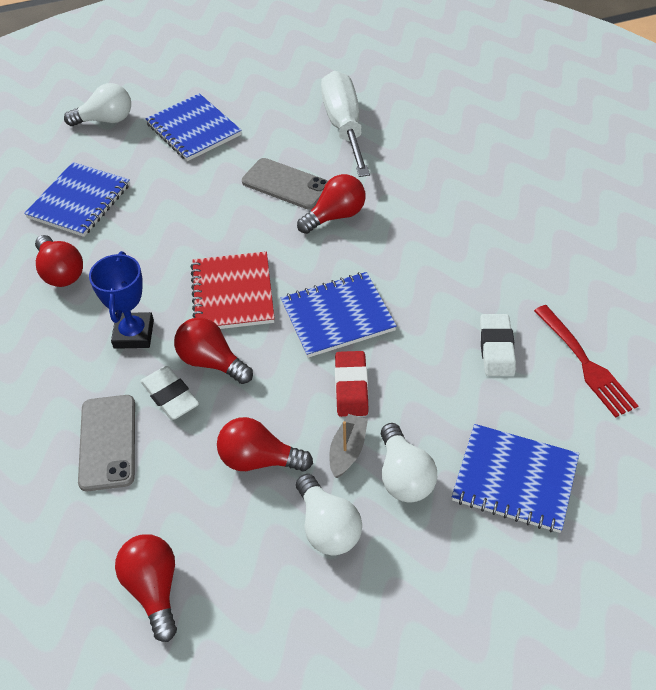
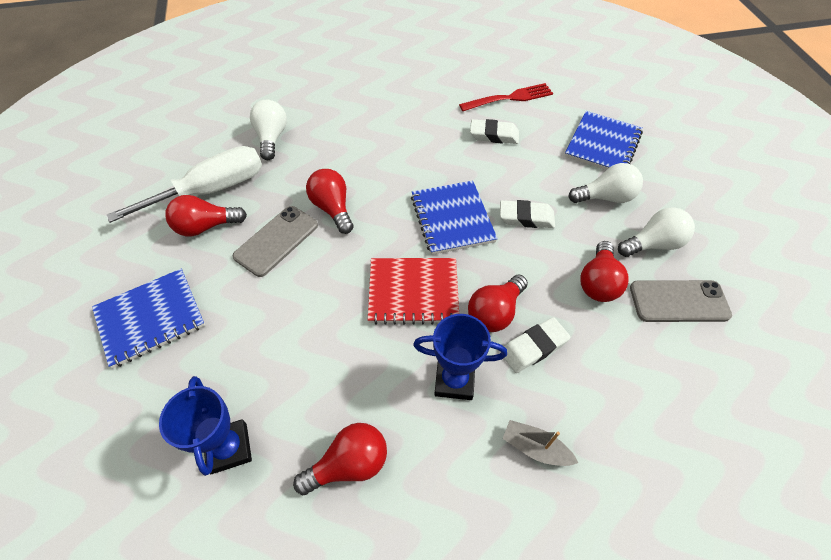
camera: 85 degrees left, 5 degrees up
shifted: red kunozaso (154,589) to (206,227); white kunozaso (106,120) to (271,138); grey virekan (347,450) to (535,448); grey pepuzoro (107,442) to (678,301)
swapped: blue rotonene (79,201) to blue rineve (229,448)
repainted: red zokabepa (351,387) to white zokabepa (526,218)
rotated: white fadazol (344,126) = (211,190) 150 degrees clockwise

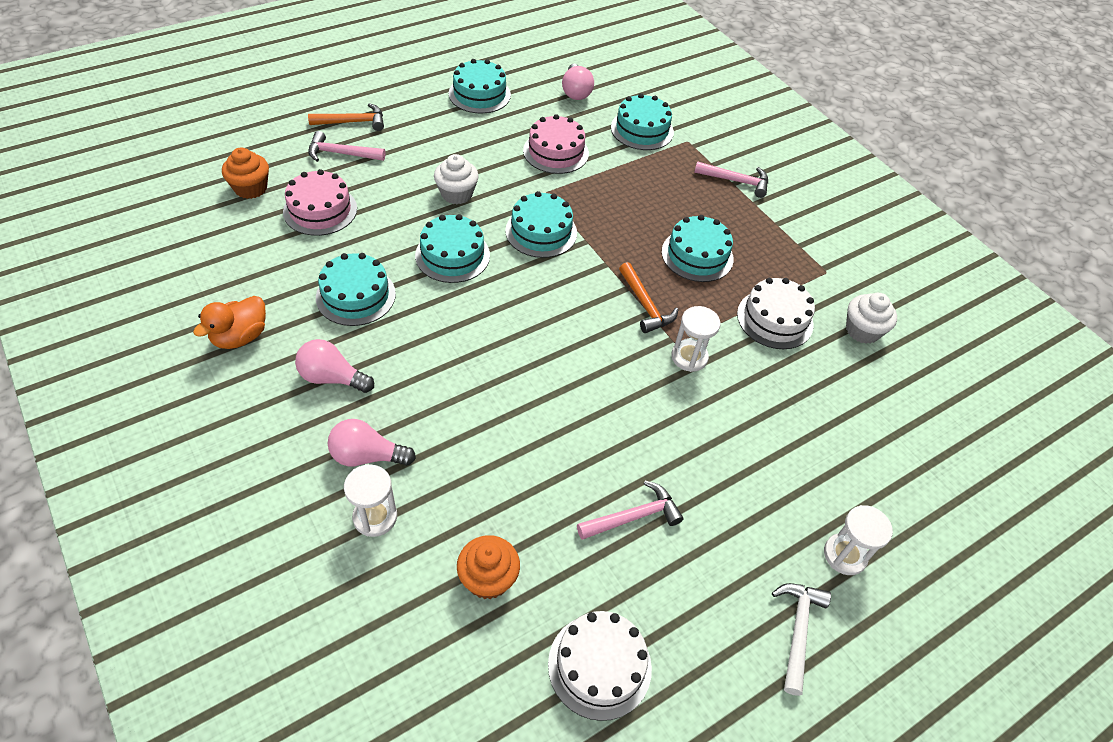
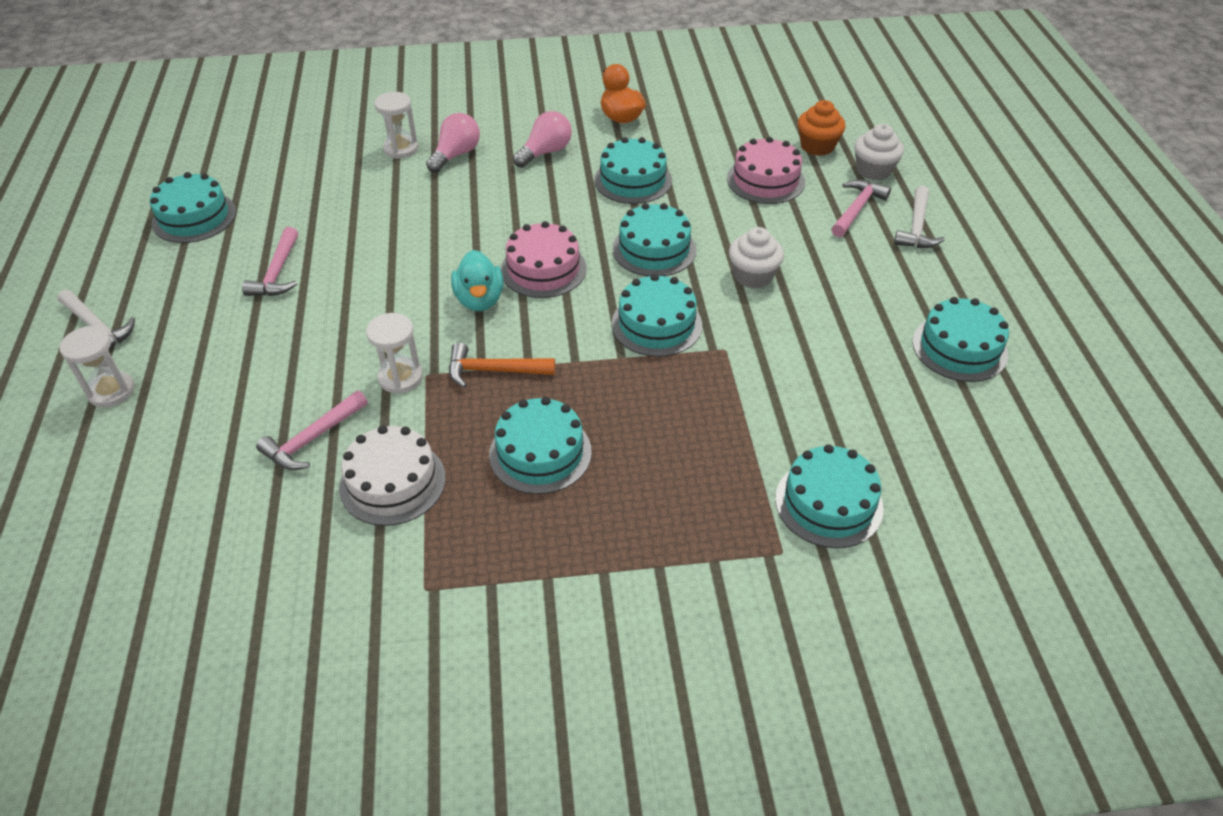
camera: 120 degrees right, 5 degrees down
gone: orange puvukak (488,578); pink kunozaso (576,92)
new: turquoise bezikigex (479,300)
shifted: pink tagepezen (736,181) to (312,439); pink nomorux (556,152) to (543,269); white puvukak (862,330) to (873,170)
repainted: white nomorux (599,665) to turquoise nomorux (194,217); orange tagepezen (353,122) to white tagepezen (916,227)

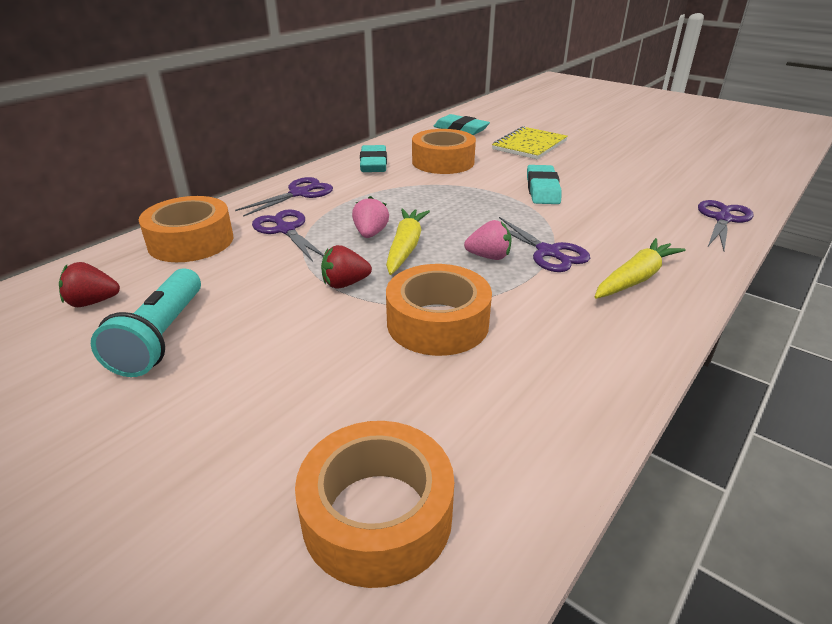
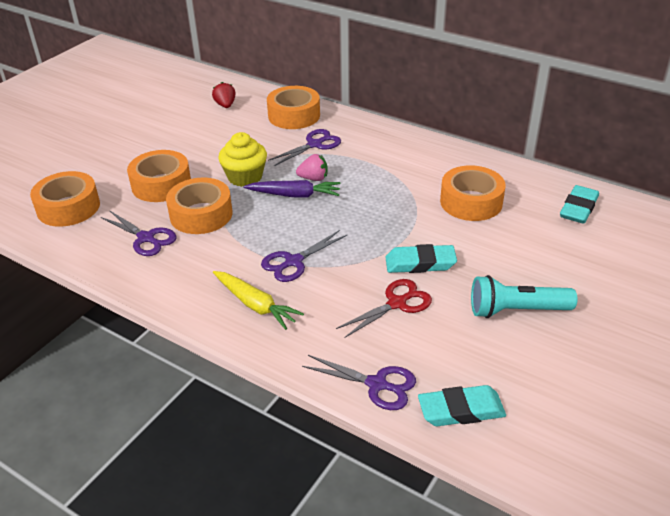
camera: 85 degrees right, 5 degrees up
gone: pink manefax (489,257); yellow rotonene (529,145)
new: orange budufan (161,184); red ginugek (397,303)
shifted: purple ginugek (299,193) to (146,238); turquoise zokabepa (373,164) to (461,410); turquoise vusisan (162,337) to (516,310)
swapped: red manefax (345,284) to yellow puvukak (245,177)
repainted: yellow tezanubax (405,247) to purple tezanubax (294,195)

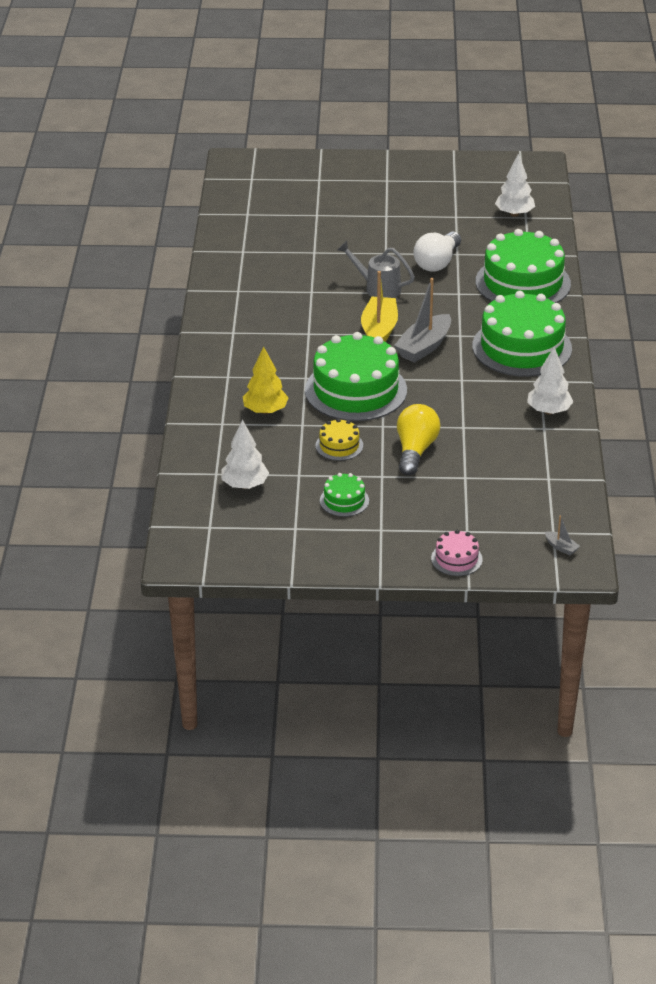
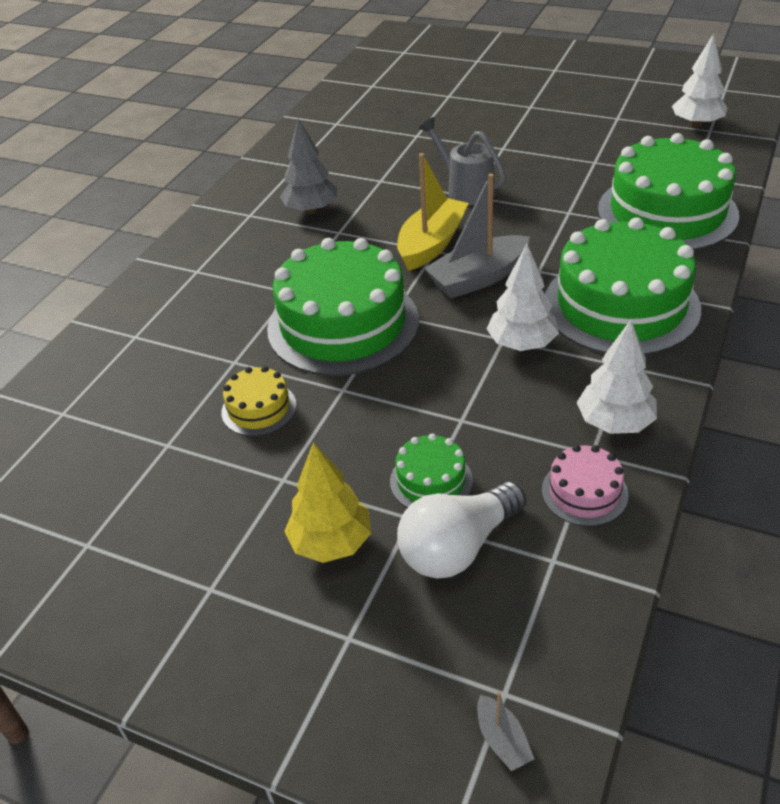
camera: 25 degrees right, 5 degrees up
gone: yellow kunozaso (415,450)
new: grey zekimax (311,210)
shifted: yellow zekimax (265,411) to (331,542); green nomorux (344,500) to (431,480); white kunozaso (437,262) to (458,547); white zekimax (245,485) to (521,344); pink nomorux (456,559) to (584,492)

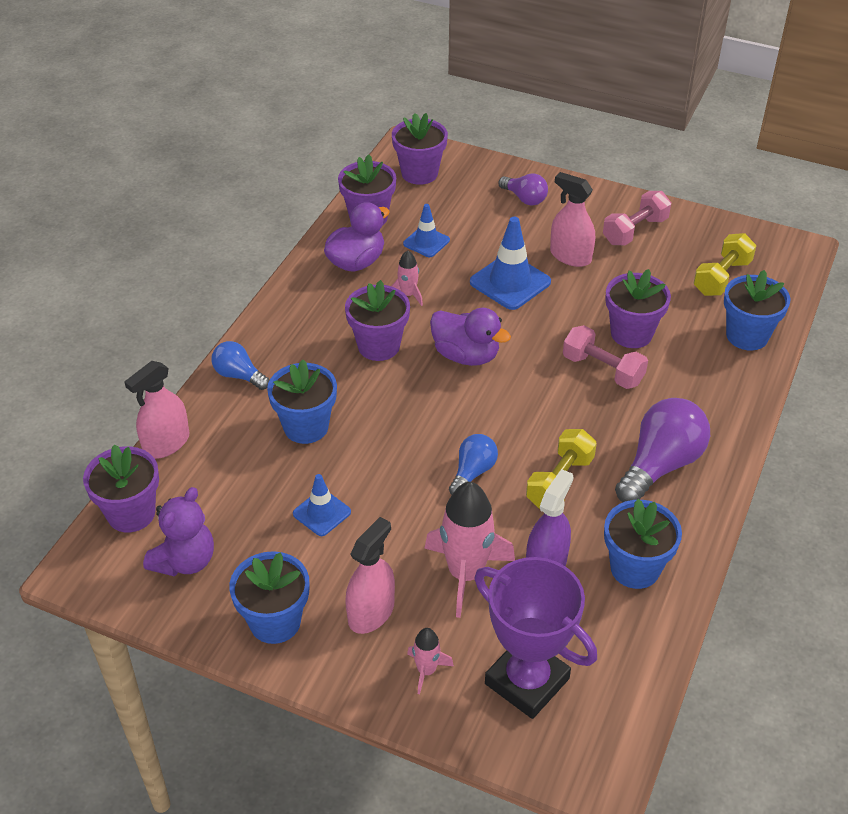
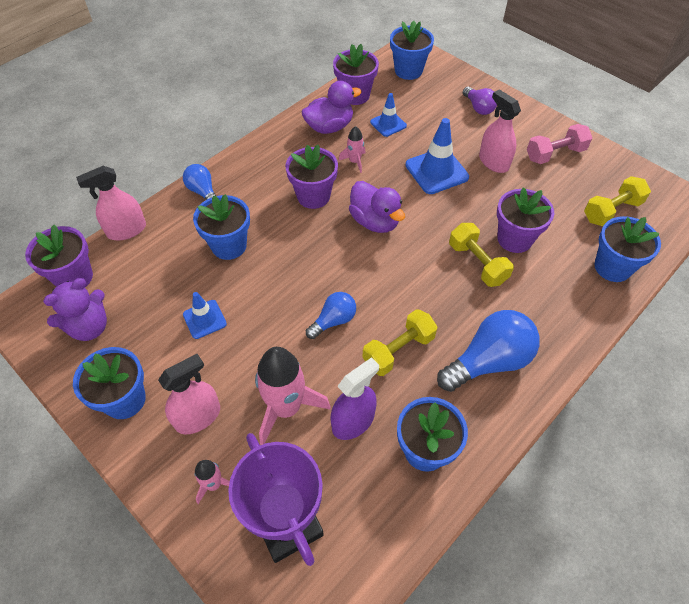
camera: 20 degrees right, 10 degrees up
repainted: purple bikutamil (419,173) to blue bikutamil (408,71); purple kunozaso (660,465) to blue kunozaso (488,361); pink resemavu (603,370) to yellow resemavu (477,263)

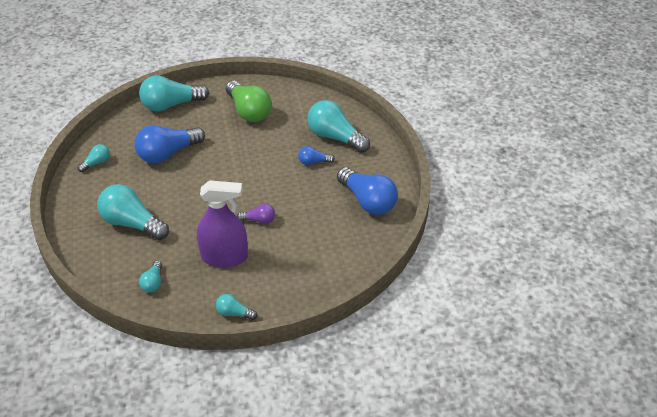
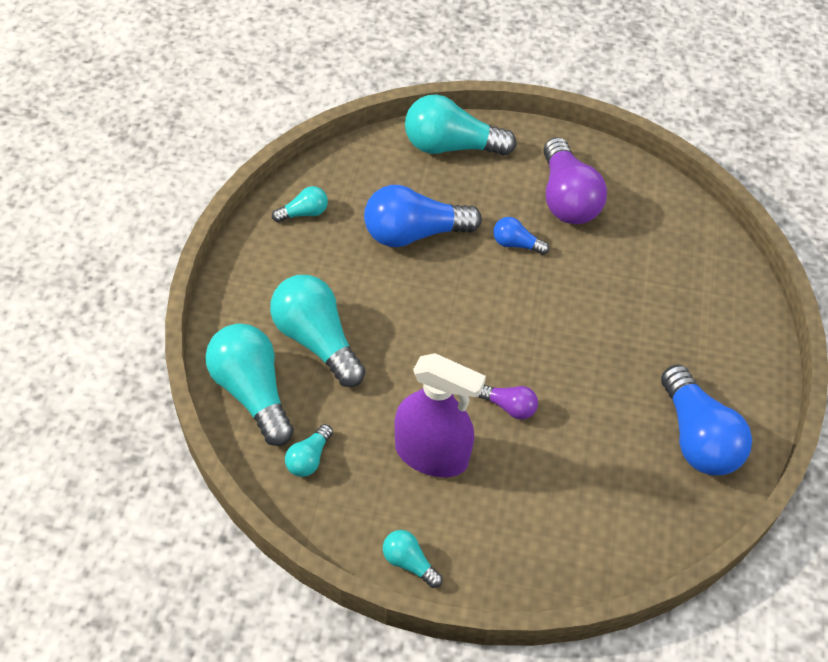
camera: 20 degrees right, 10 degrees up
shifted: turquoise kunozaso (335,137) to (252,392); blue kunozaso (313,162) to (516,244)
repainted: green kunozaso (249,111) to purple kunozaso (566,198)

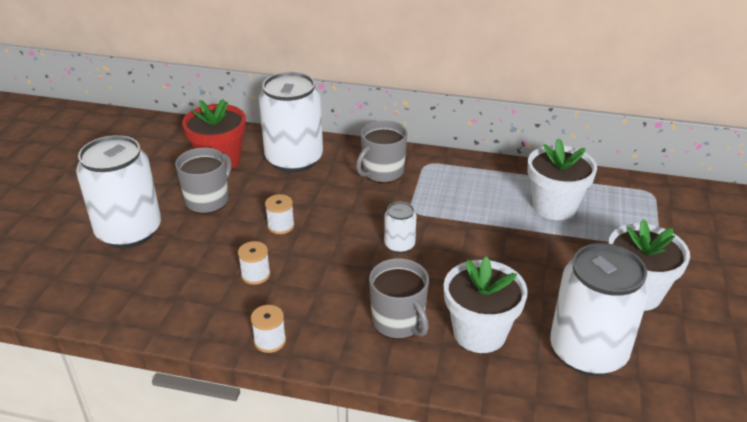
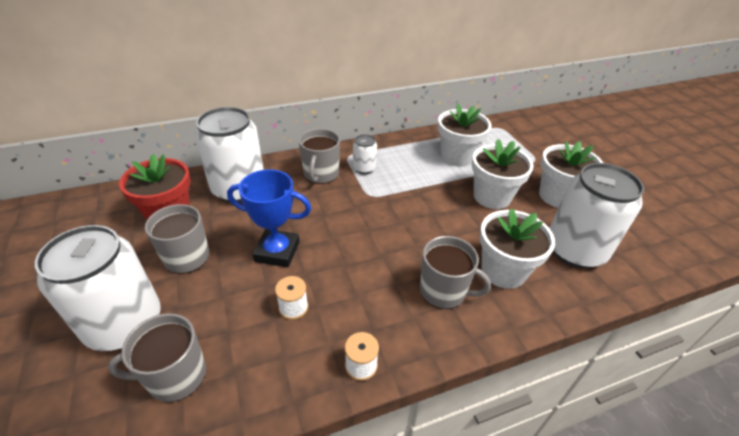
camera: 35 degrees left, 5 degrees up
new: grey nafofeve (175,376); white bikutamil (492,197)
shifted: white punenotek (399,245) to (364,168)
swapped: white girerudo (281,226) to blue rineve (277,251)

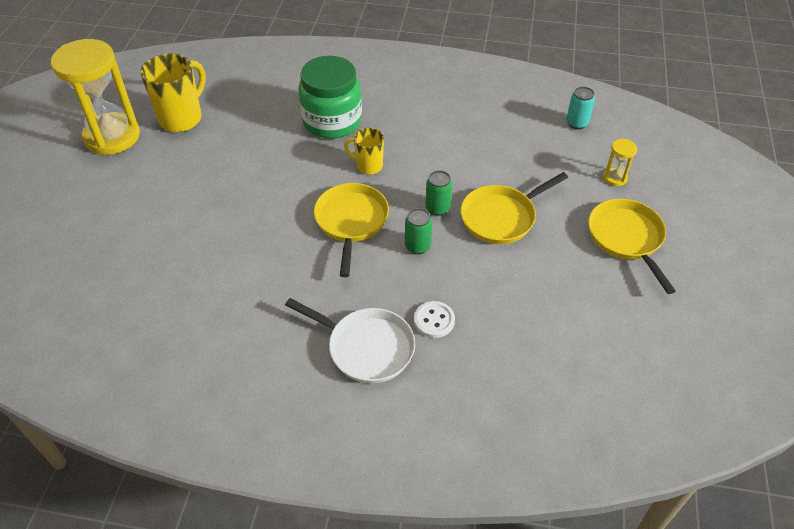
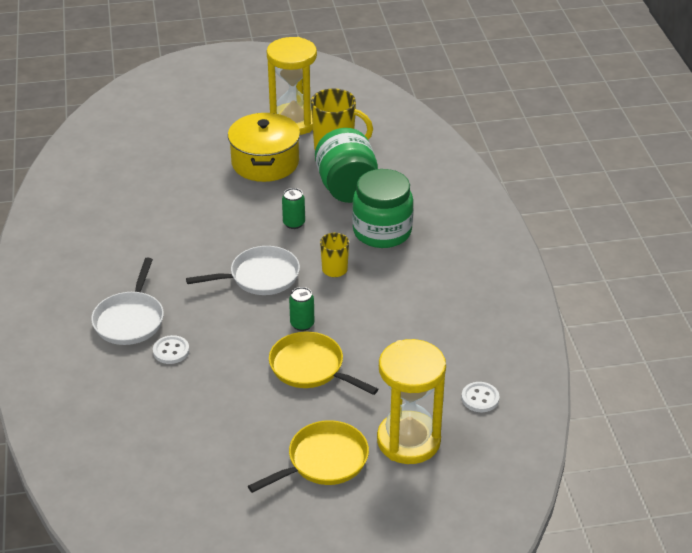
camera: 70 degrees right, 10 degrees down
new: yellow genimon (265,162); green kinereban (347,188)
shifted: green punenotek (417,246) to (294,223)
swapped: turquoise punenotek (577,123) to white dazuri (480,398)
repainted: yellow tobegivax (351,222) to white tobegivax (260,277)
scaled: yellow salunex (615,178) = (408,440) x2.41

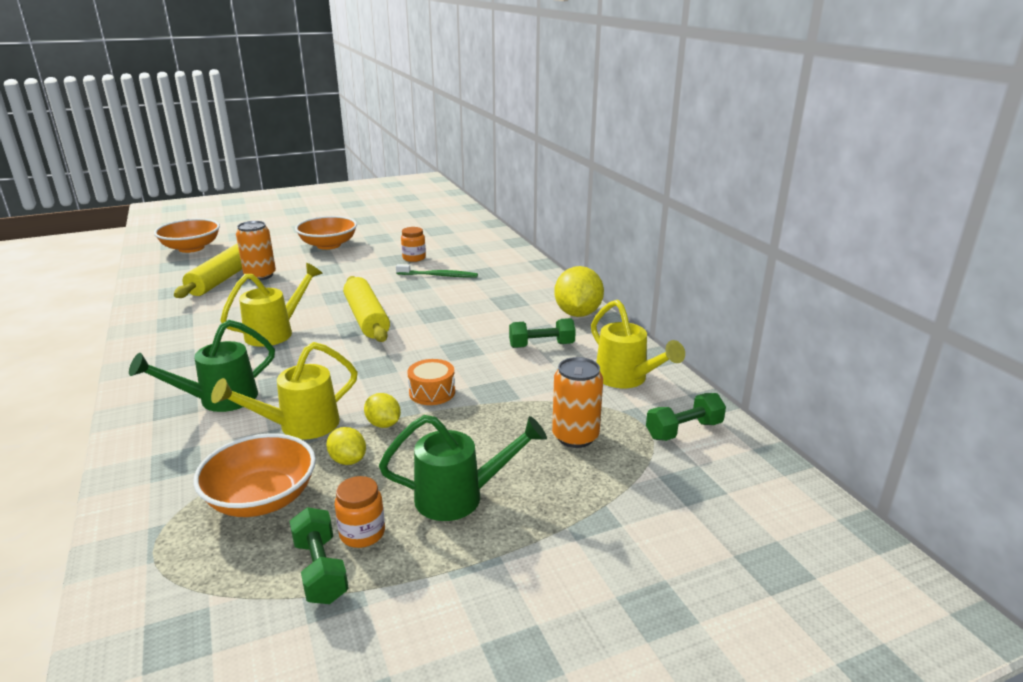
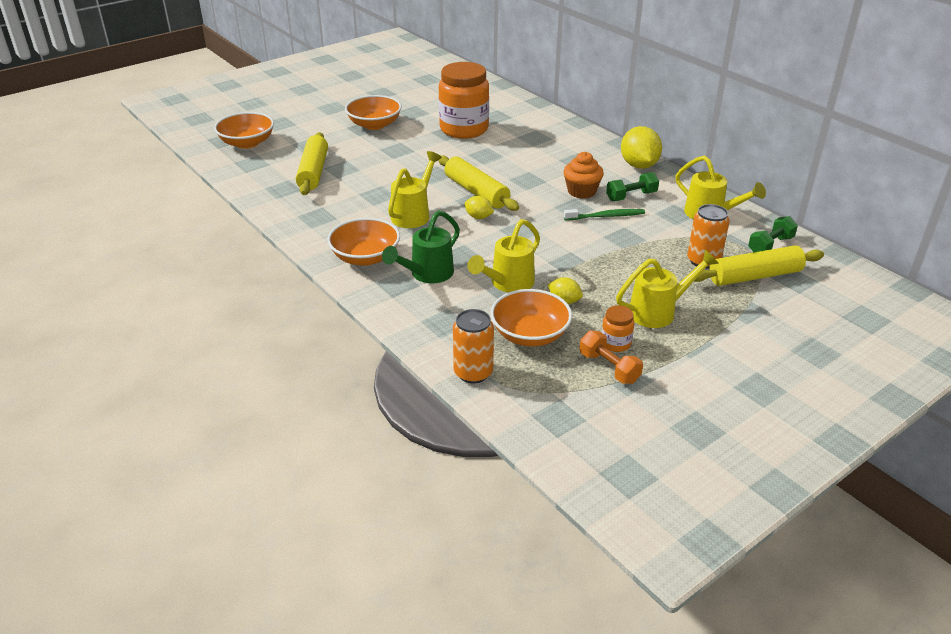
camera: 15 degrees left, 10 degrees up
gone: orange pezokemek (432,392)
new: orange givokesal (365,257); orange puvukak (581,191); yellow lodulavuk (754,276)
shifted: orange punenotek (260,275) to (473,373); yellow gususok (383,424) to (478,217); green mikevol (439,276) to (606,216)
repainted: green resemavu (320,570) to orange resemavu (609,368); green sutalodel (460,497) to yellow sutalodel (659,311)
scaled: orange kinereban (414,258) = (464,129) x2.32

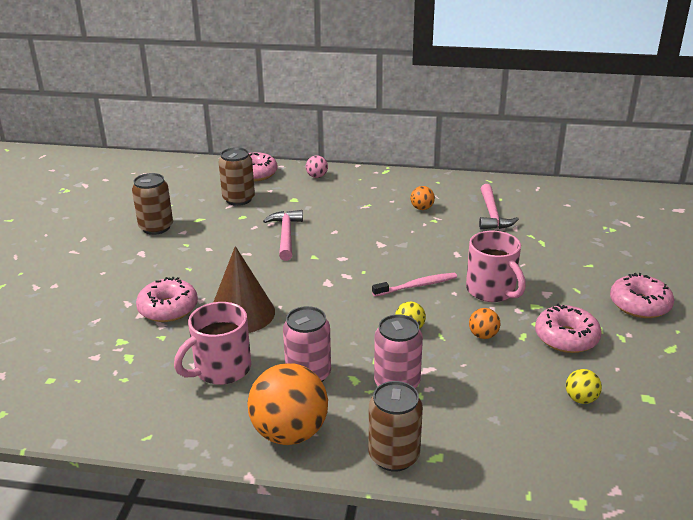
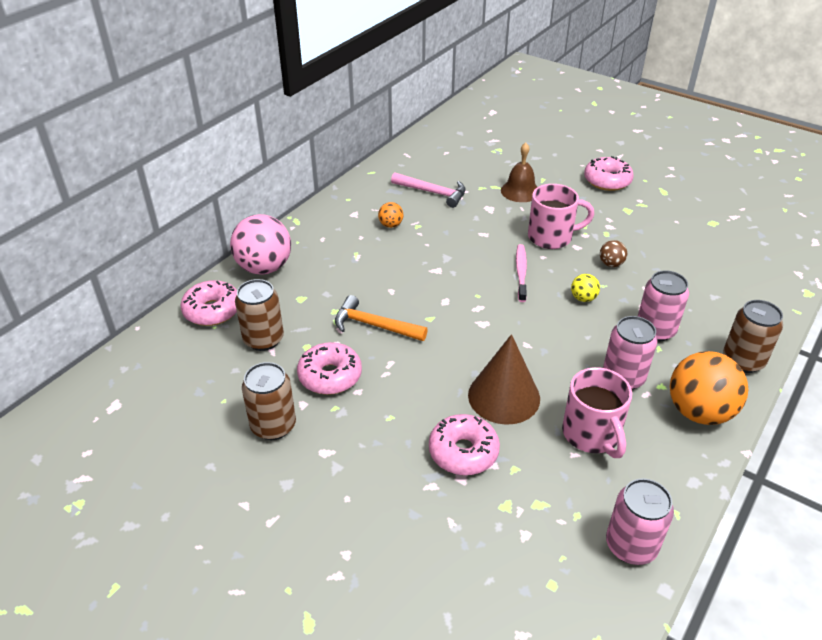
camera: 65 degrees left, 10 degrees up
gone: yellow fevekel (581,399)
new: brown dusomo (520,191); pink punenotek (631,545)
shifted: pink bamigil (566,338) to (330,376)
repainted: pink tagepezen (286,235) to orange tagepezen (374,325); orange fevekel (483,335) to brown fevekel (611,264)
scaled: pink fevekel (317,176) = (264,268) x2.19

